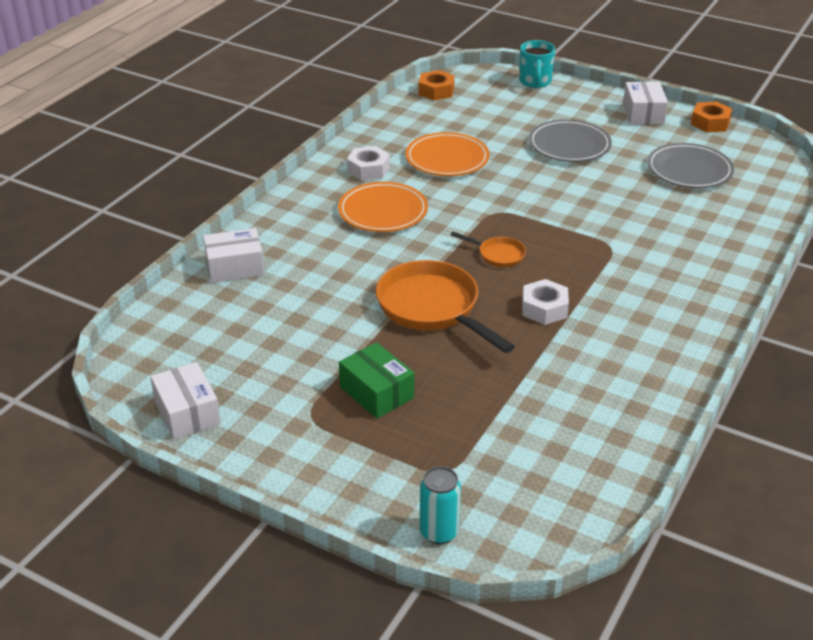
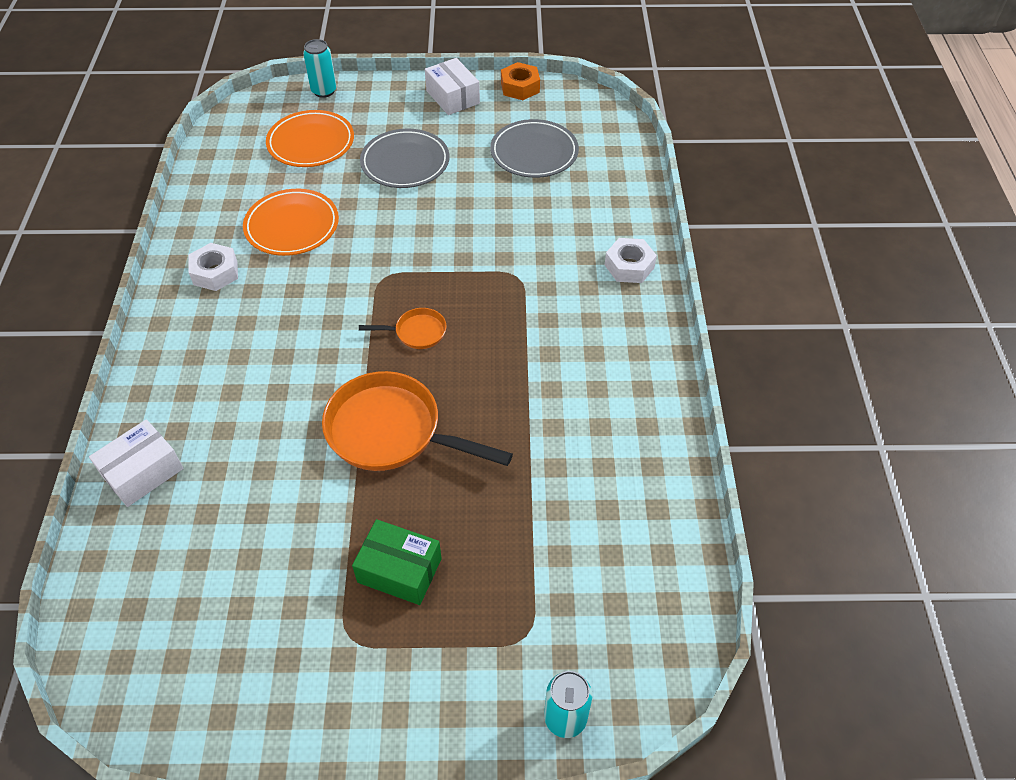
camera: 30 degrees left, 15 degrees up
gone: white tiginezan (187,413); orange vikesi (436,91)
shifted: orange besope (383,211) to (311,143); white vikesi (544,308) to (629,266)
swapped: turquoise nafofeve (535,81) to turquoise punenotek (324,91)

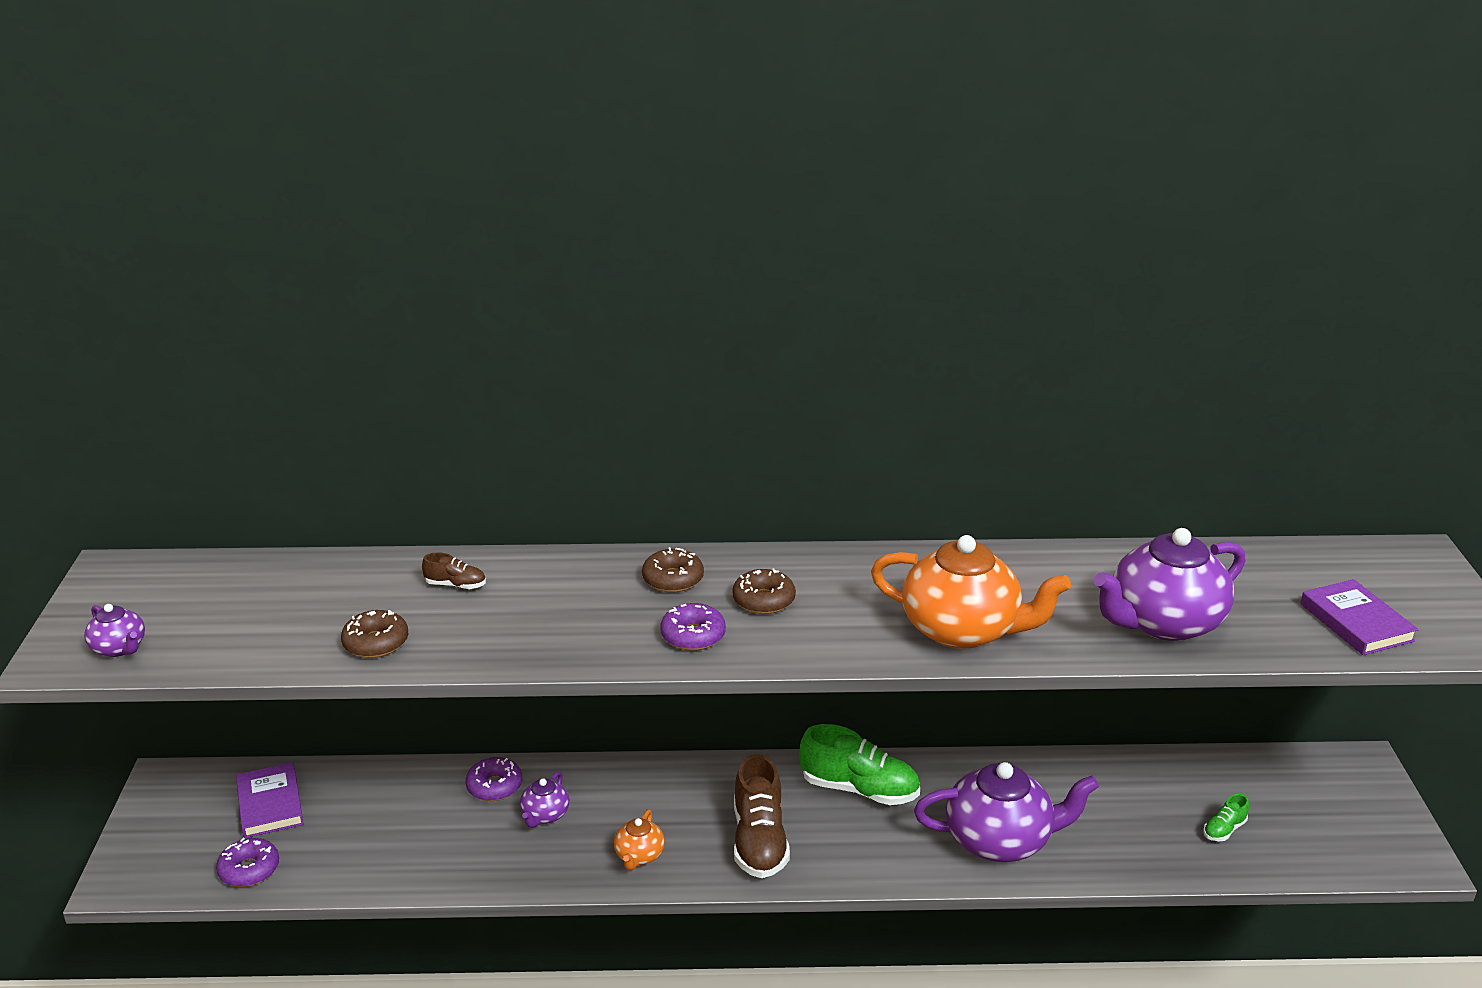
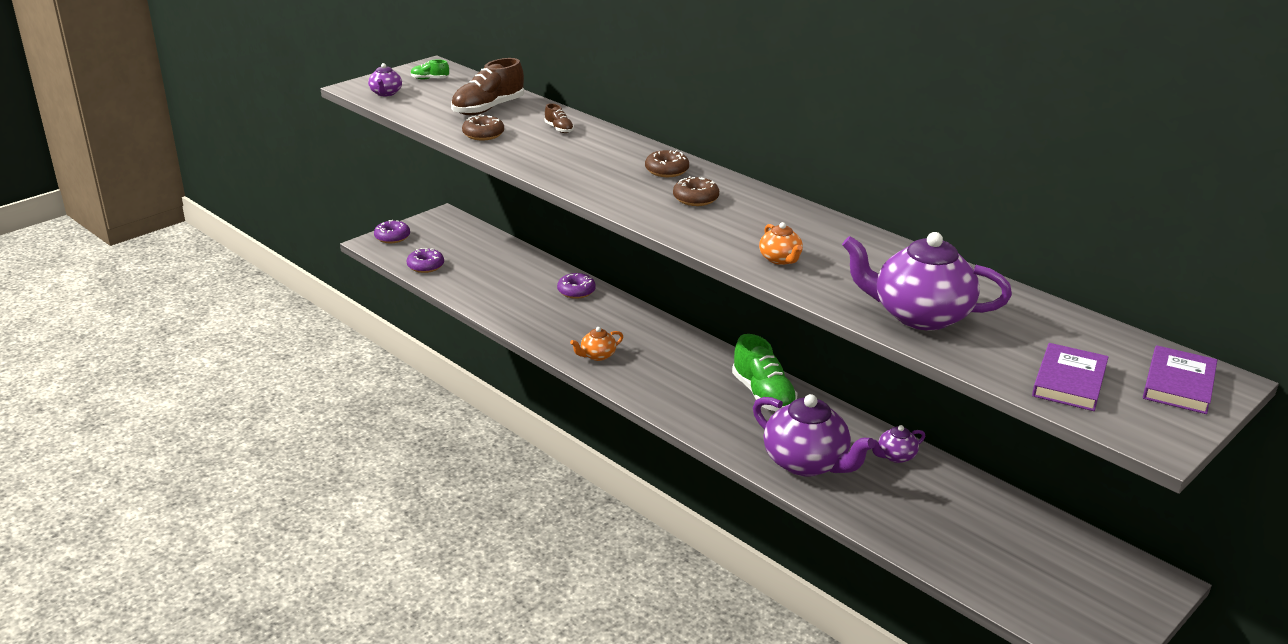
camera: 45 degrees right, 0 degrees up
shifted: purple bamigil (693,636) to (392,237); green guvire (1224,829) to (430,79); brown guvire (759,841) to (488,109); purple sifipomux (545,815) to (895,456); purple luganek (270,804) to (1178,384)
scaled: orange sifipomux (962,630) = (780,259) x0.47

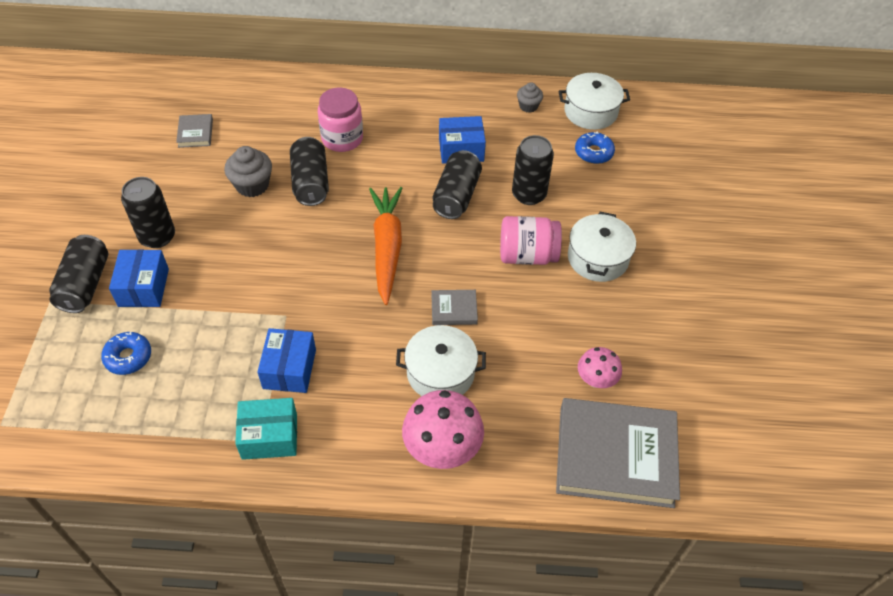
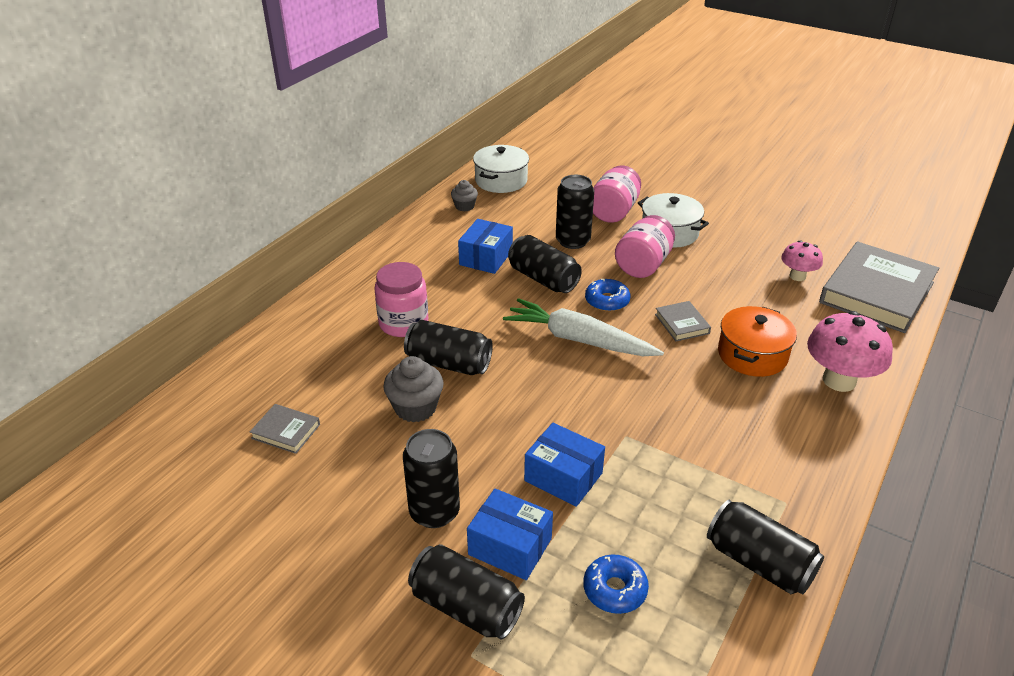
camera: 60 degrees left, 15 degrees down
gone: turquoise tiginezan (269,436)
new: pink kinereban (614,211); black punenotek (759,562)
shifted: blue tiginezan (289,369) to (563,477); blue bamigil (593,152) to (607,301)
repainted: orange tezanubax (387,248) to white tezanubax (579,340); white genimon (440,373) to orange genimon (752,355)
rotated: grey luganek (454,309) = (682,324) 45 degrees counterclockwise

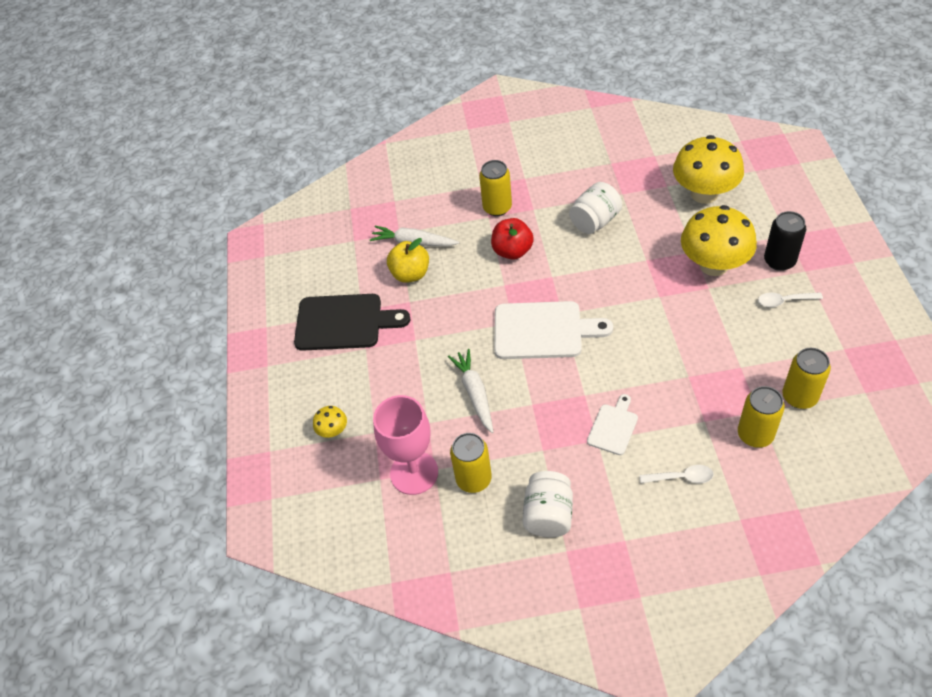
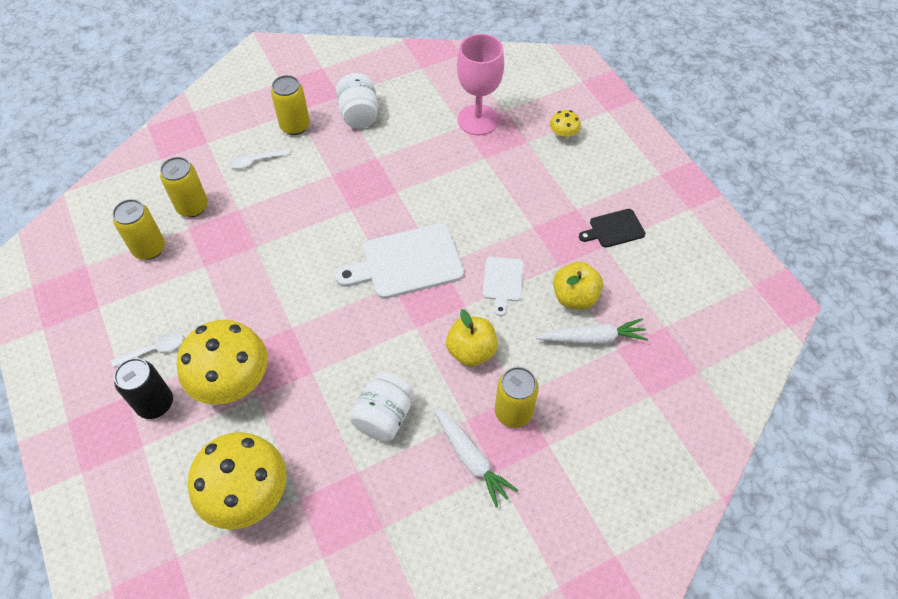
camera: 155 degrees right, 5 degrees up
shifted: yellow punenotek (473,479) to (295,126); white tezanubax (475,393) to (471,458); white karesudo (613,427) to (503,282)
repainted: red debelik (512,251) to yellow debelik (471,351)
scaled: black karesudo (344,322) = (614,229) x0.54

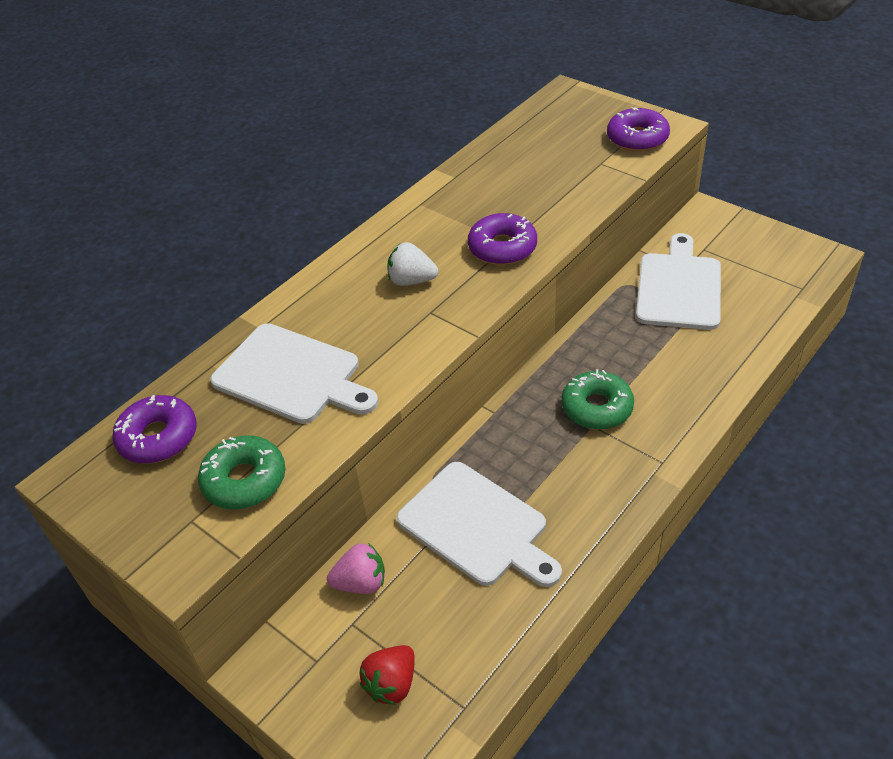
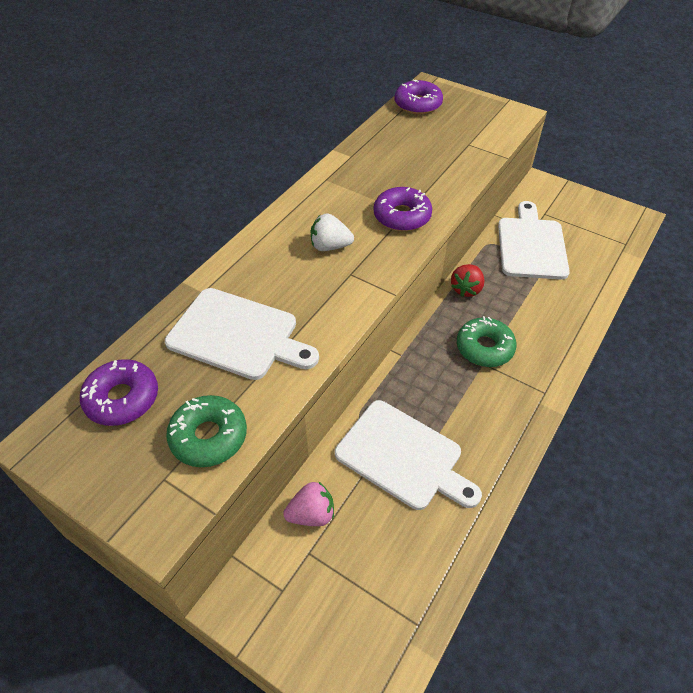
camera: 10 degrees left, 5 degrees up
shifted: purple bamigil (637,138) to (418,104); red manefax (392,684) to (466,289)

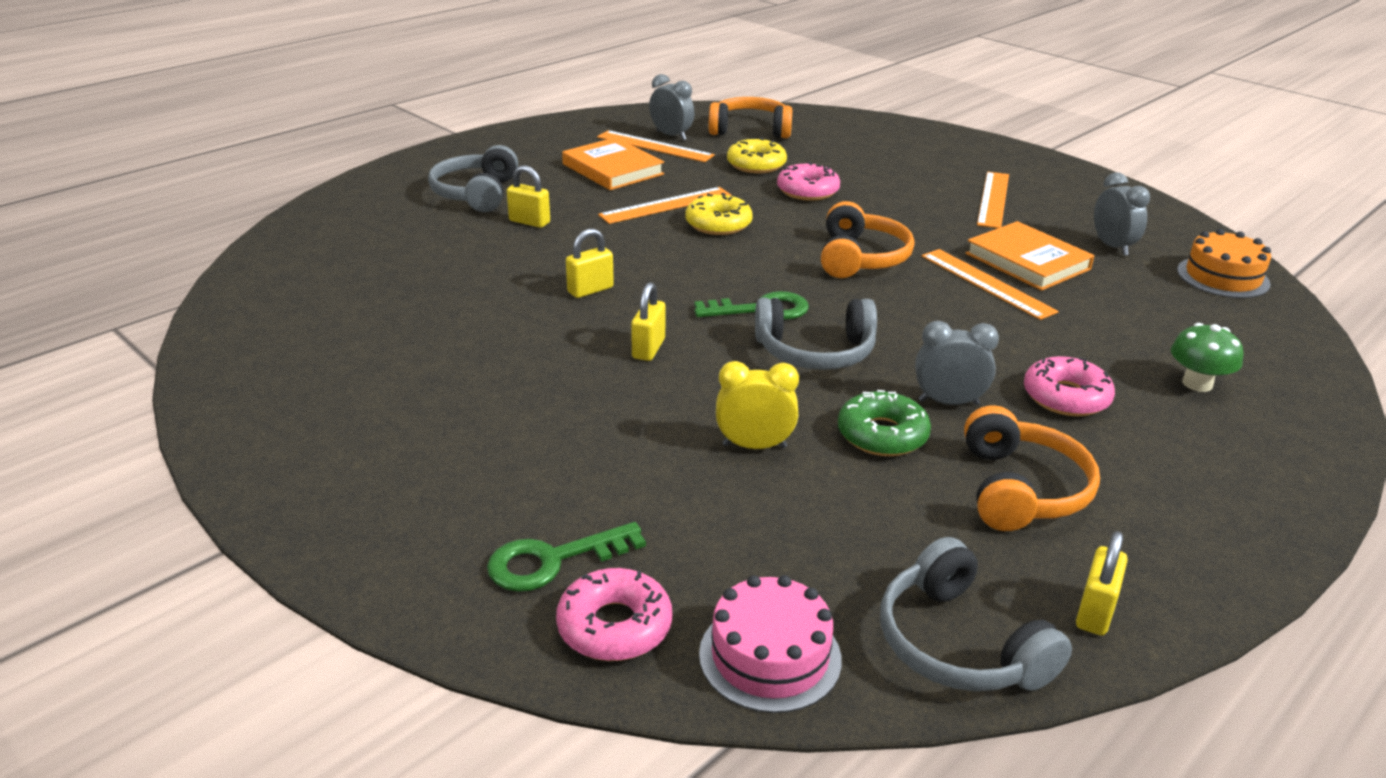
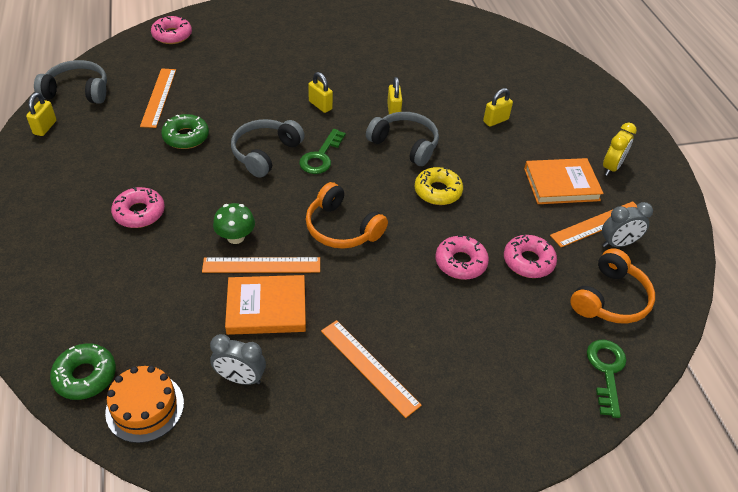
camera: 120 degrees right, 15 degrees up
gone: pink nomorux (770,656); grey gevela (948,402); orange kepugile (1020,489)
new: green bamigil (85,376)
shifted: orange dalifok (666,205) to (159,97); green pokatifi (1197,383) to (235,237); grey kepugile (476,194) to (405,145); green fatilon (553,560) to (606,371); yellow gevela (754,446) to (611,167)
repainted: yellow bamigil (756,165) to pink bamigil (528,261)
rotated: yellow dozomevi (1094,612) = (45,127) 45 degrees clockwise

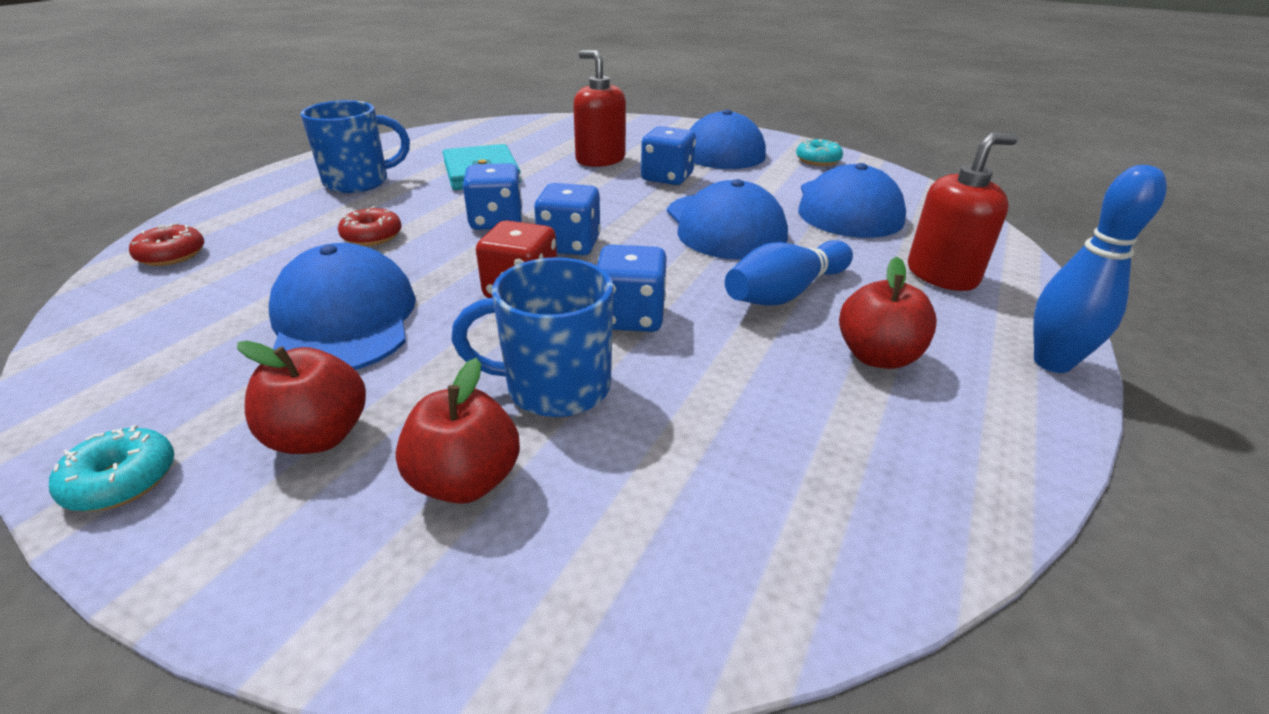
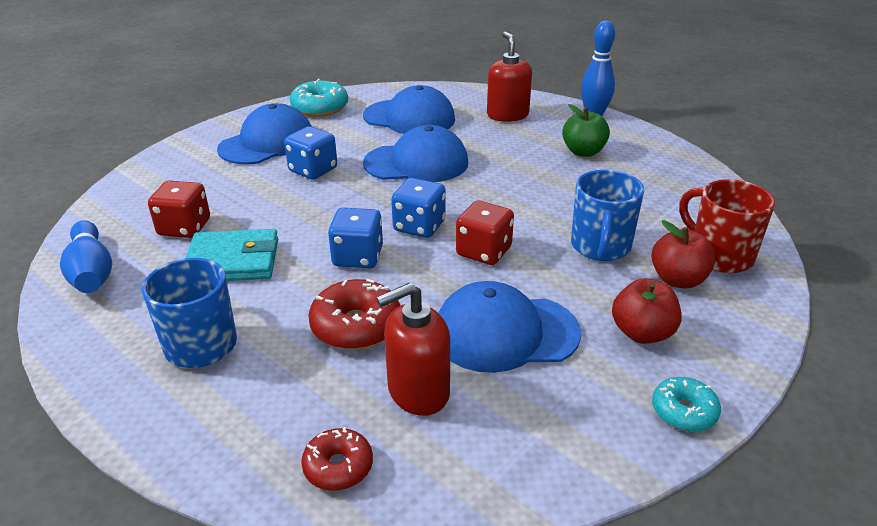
camera: 75 degrees left, 0 degrees up
gone: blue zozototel (630,317)
new: red zozototel (184,228); red nafofeve (719,255)
shifted: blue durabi (785,293) to (91,272); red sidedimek (600,159) to (418,391)
repainted: red debelik (877,356) to green debelik (583,152)
scaled: turquoise bamigil (817,160) = (320,108) x1.60; red bamigil (372,236) = (356,326) x1.60

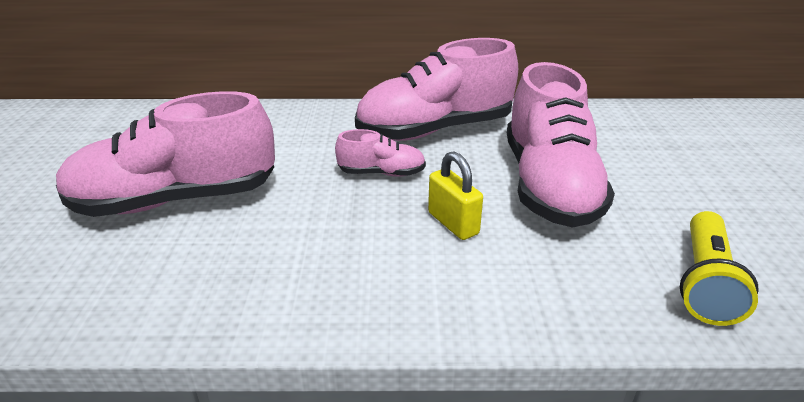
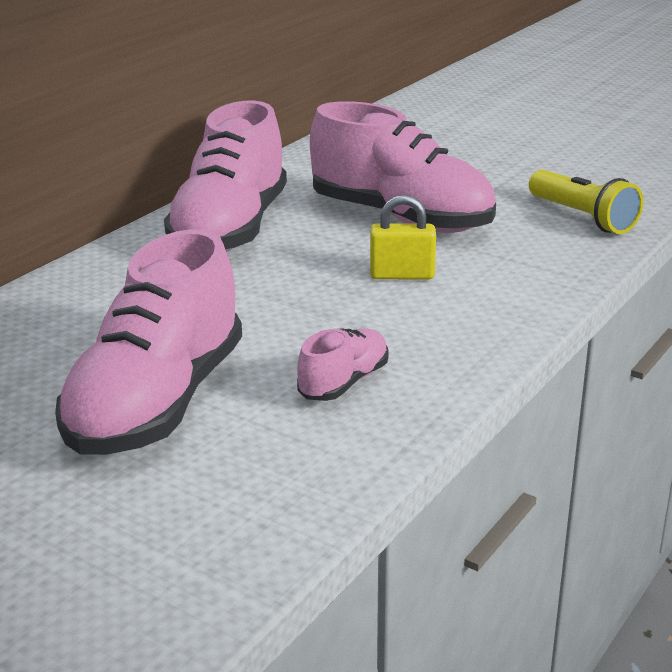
camera: 55 degrees left, 5 degrees down
shifted: pink guvire (381,173) to (344,382)

